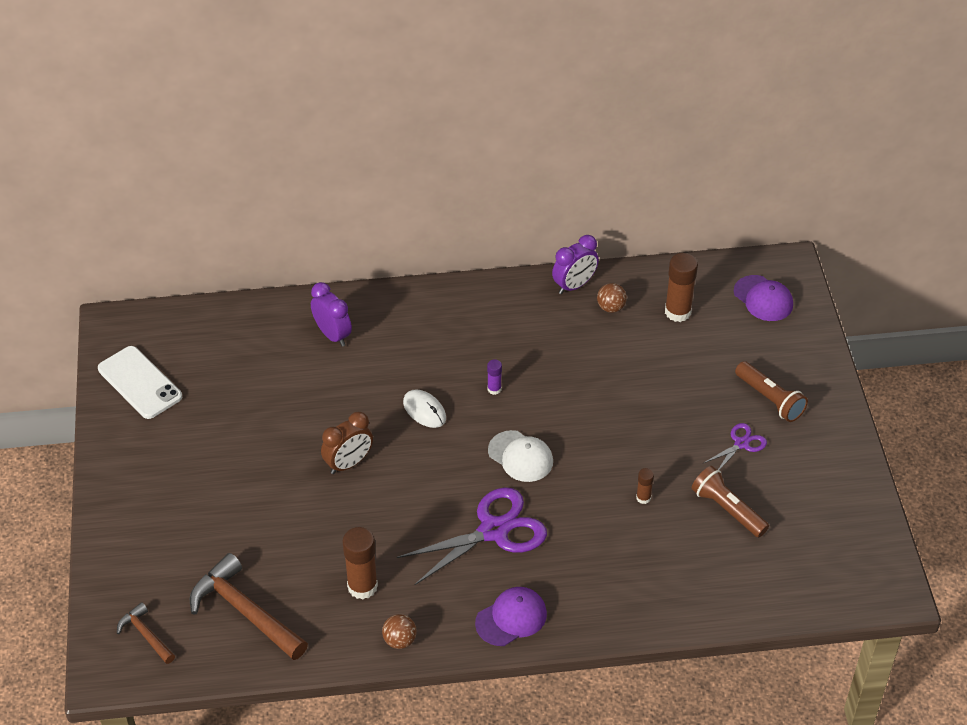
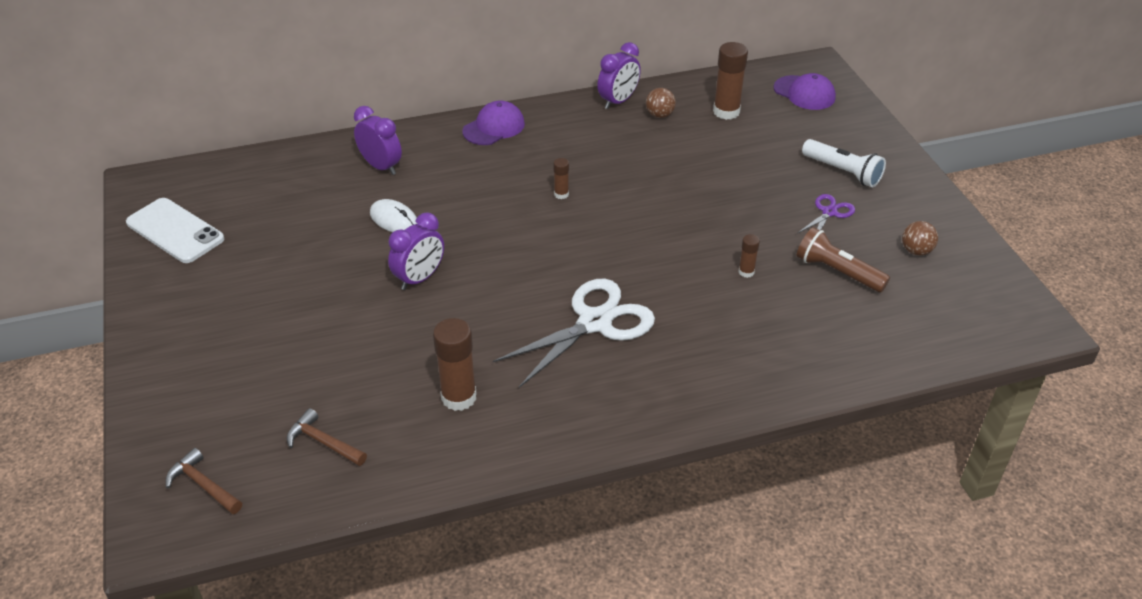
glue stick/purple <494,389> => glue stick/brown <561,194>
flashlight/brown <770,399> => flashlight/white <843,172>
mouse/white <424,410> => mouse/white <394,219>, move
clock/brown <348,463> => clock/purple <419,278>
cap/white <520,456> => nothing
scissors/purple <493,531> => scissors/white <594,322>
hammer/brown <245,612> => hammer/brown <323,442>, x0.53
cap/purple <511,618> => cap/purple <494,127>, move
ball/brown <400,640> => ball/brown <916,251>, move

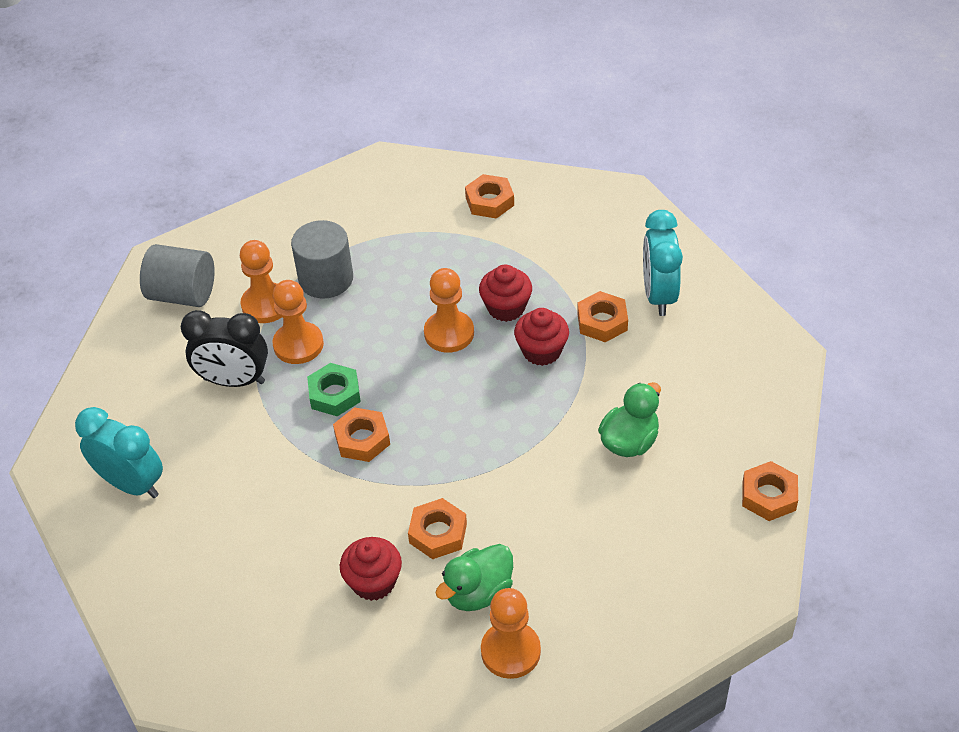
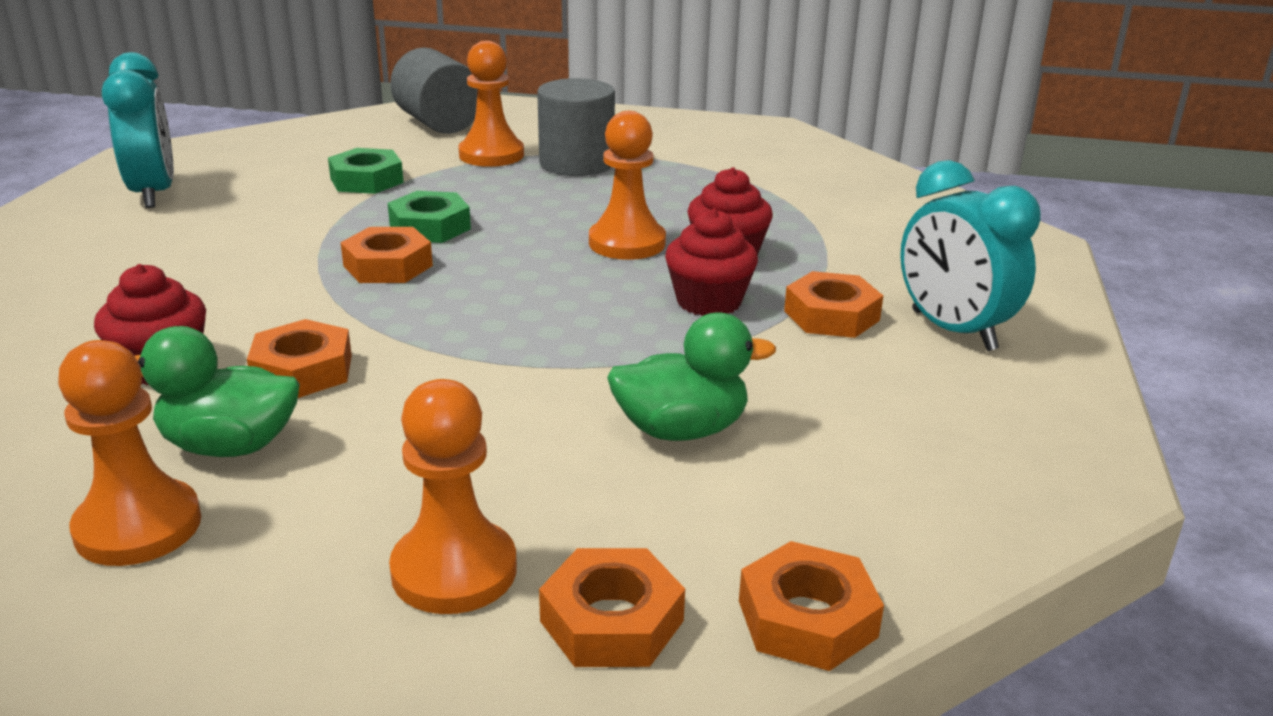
nut/orange <489,201> => nut/orange <611,621>, move
clock/turquoise <658,295> => clock/turquoise <952,331>, 75 degrees counterclockwise
pawn/orange <298,344> => pawn/orange <454,571>, move
clock/black <234,381> => nut/green <366,180>

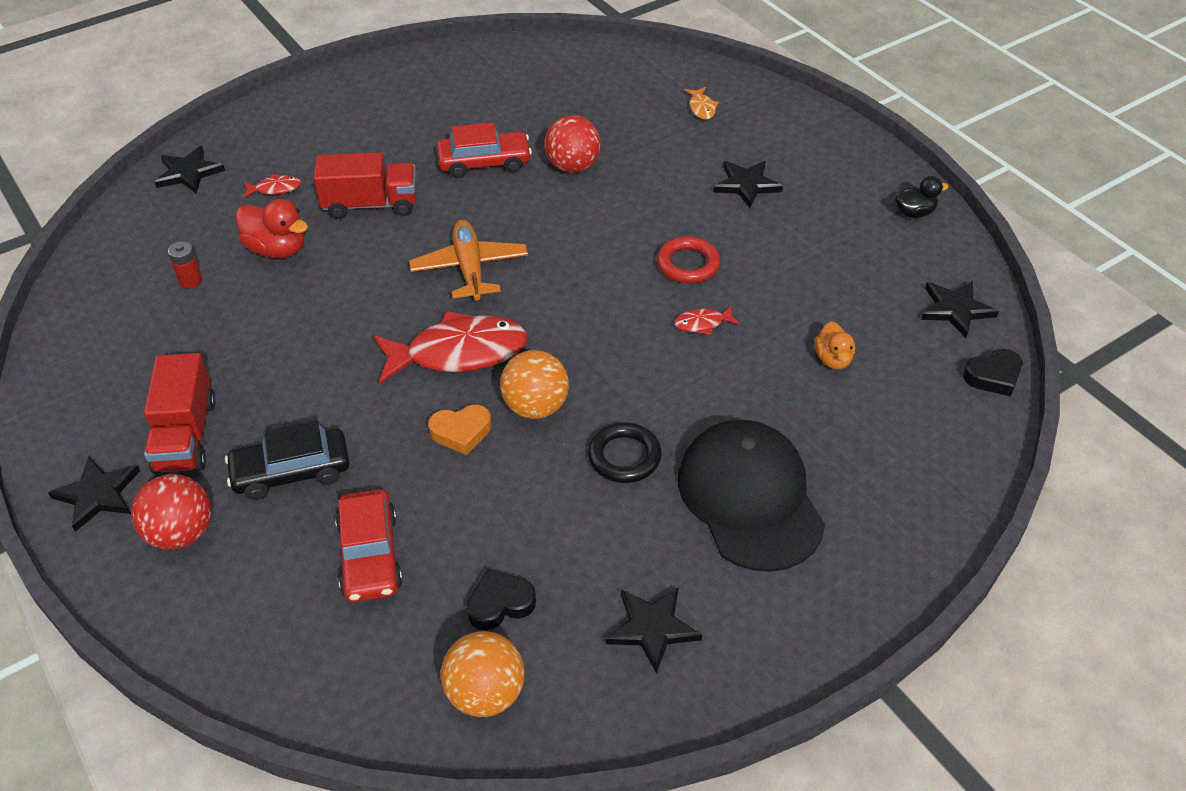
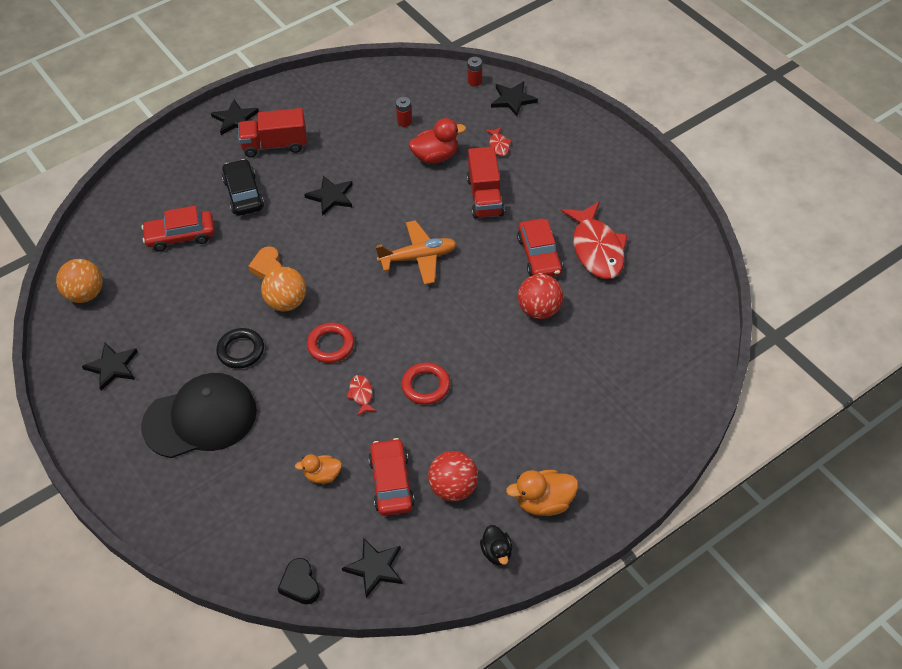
fish/orange <701,108> => nothing
star/black <746,185> => star/black <331,196>, move
duck/red <277,249> => duck/red <435,156>, 135 degrees counterclockwise
fish/red <458,353> => fish/red <596,249>, move
ball/red <181,533> => ball/red <453,488>, move
heart/black <500,604> => nothing
nothing => battery/red <474,81>
nothing => ring/red <331,345>
nothing => car/red <391,483>
nothing => duck/orange <544,502>

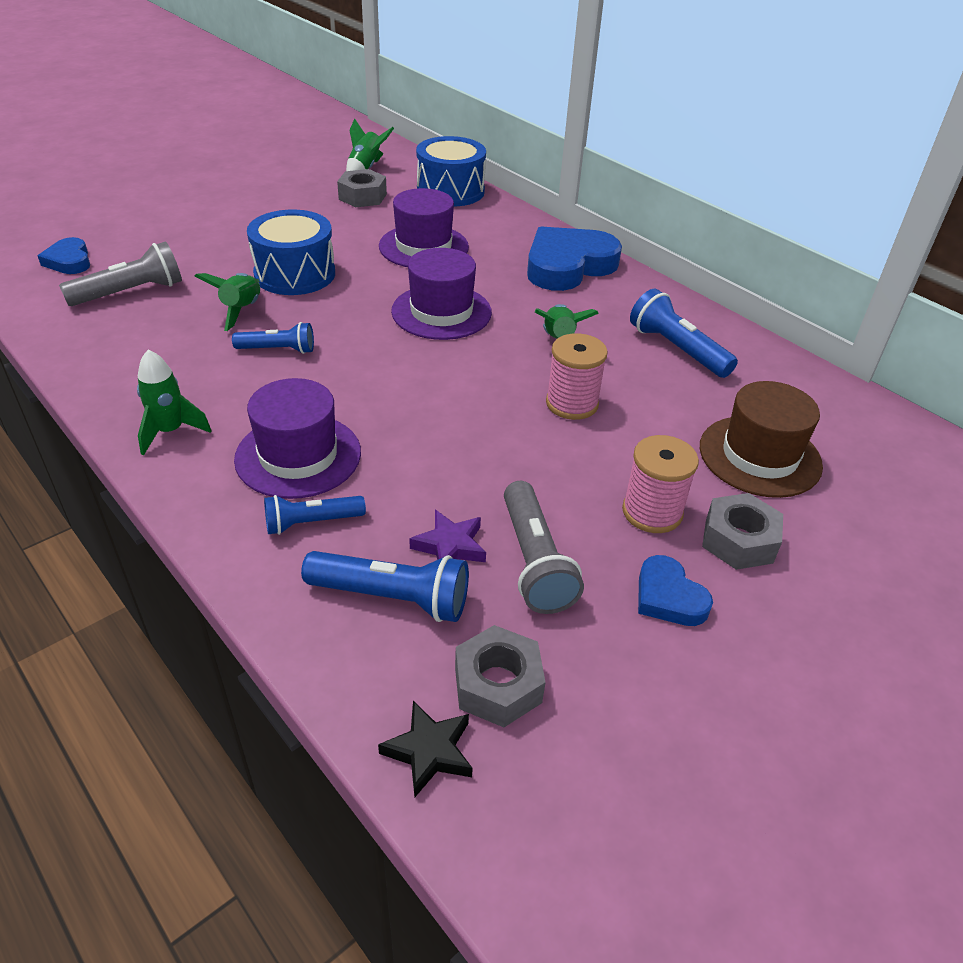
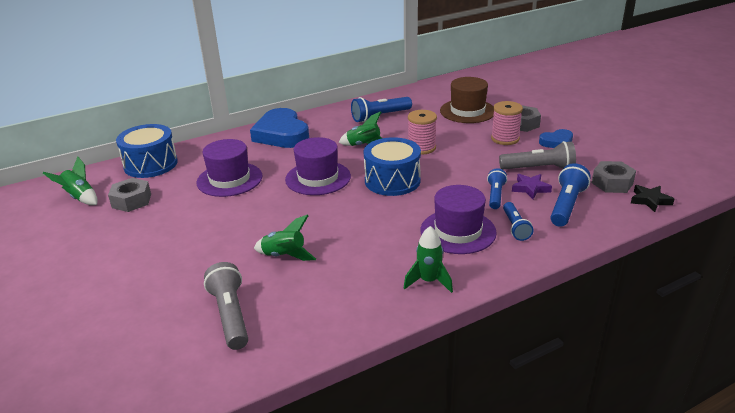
drum/blue <295,274> => drum/blue <392,181>, move
heart/blue <69,261> => nothing
flashlight/blue <278,350> => flashlight/blue <495,195>, move

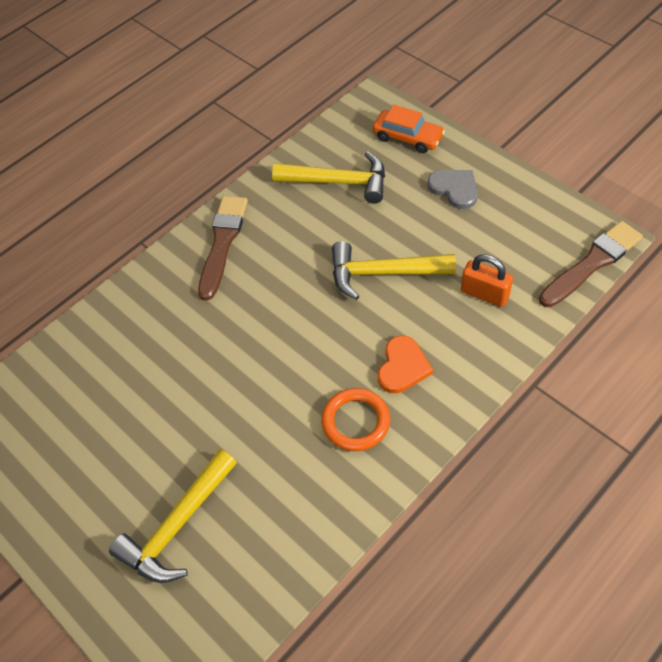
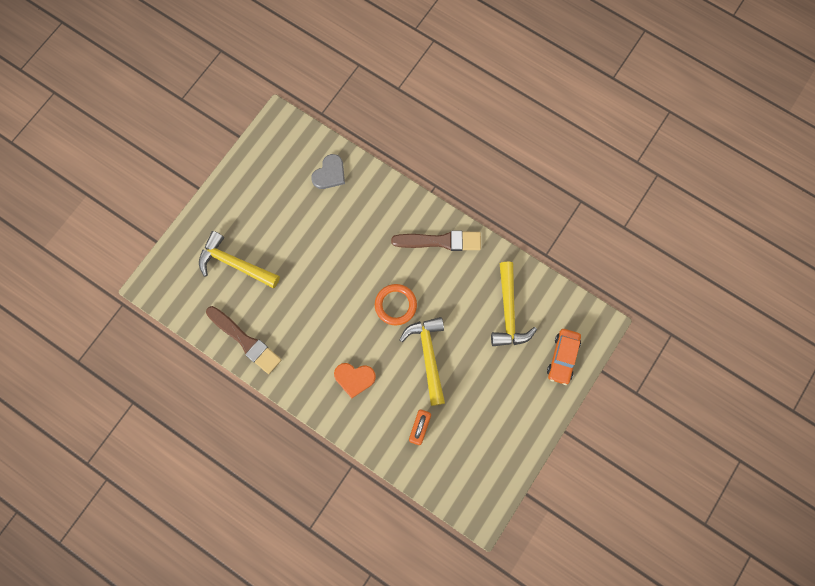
heart/grey <454,189> => heart/grey <329,174>, move
brush/brown <592,263> => brush/brown <245,341>, move
ring/orange <355,421> => ring/orange <395,305>, move

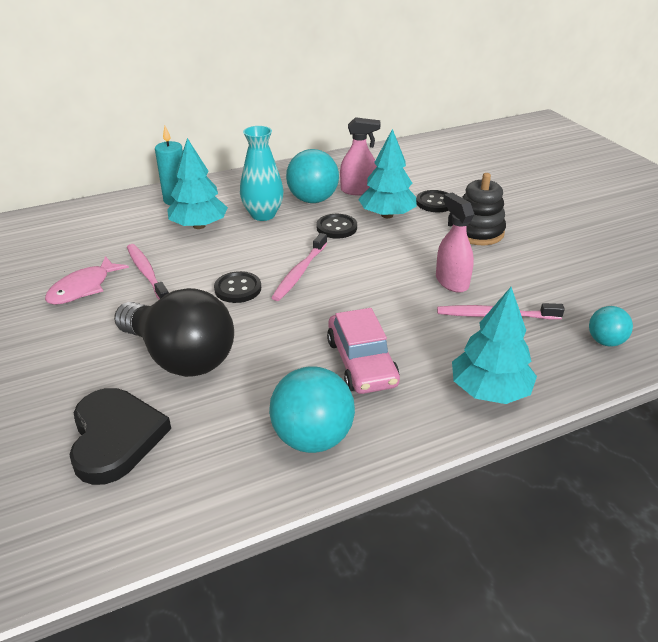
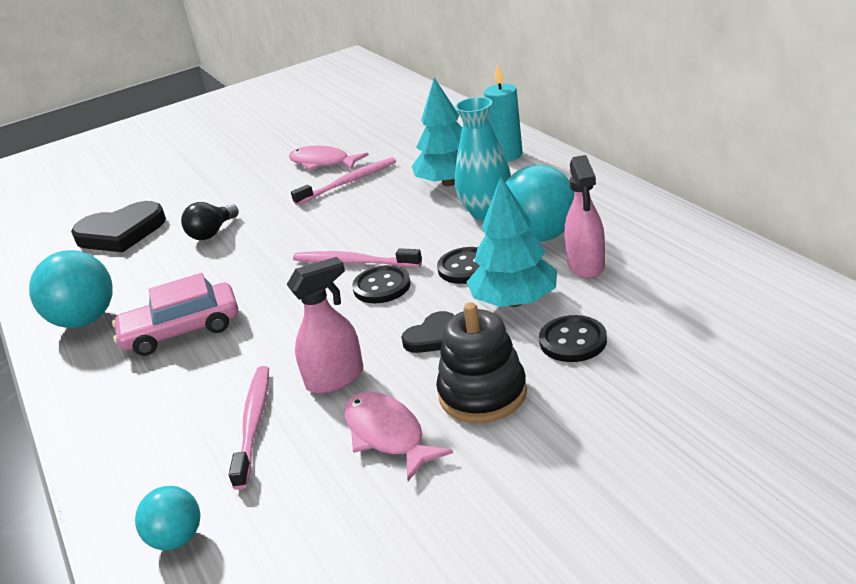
button/black <238,289> => button/black <382,286>, move
tree/turquoise <489,390> => nothing
light bulb/black <180,357> => light bulb/black <212,233>, x0.48
nothing => heart/black <433,337>
nothing => fish/pink <387,435>

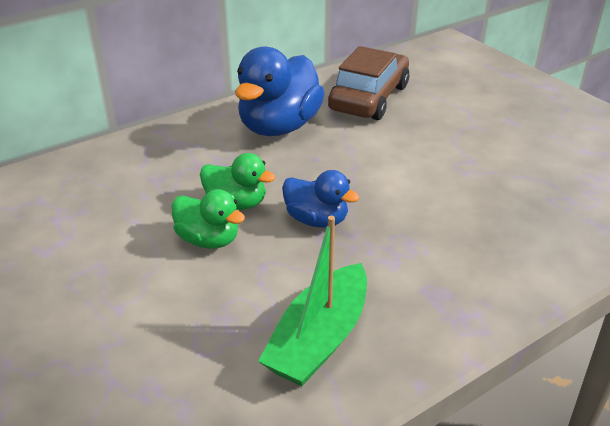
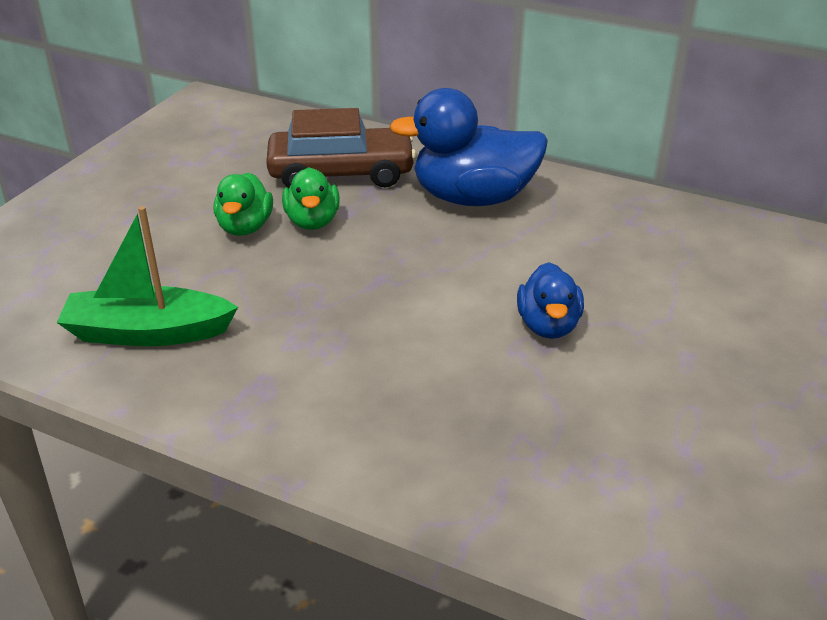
car/brown <369,98> => car/brown <341,173>, move
duck/blue <316,220> => duck/blue <548,325>, move

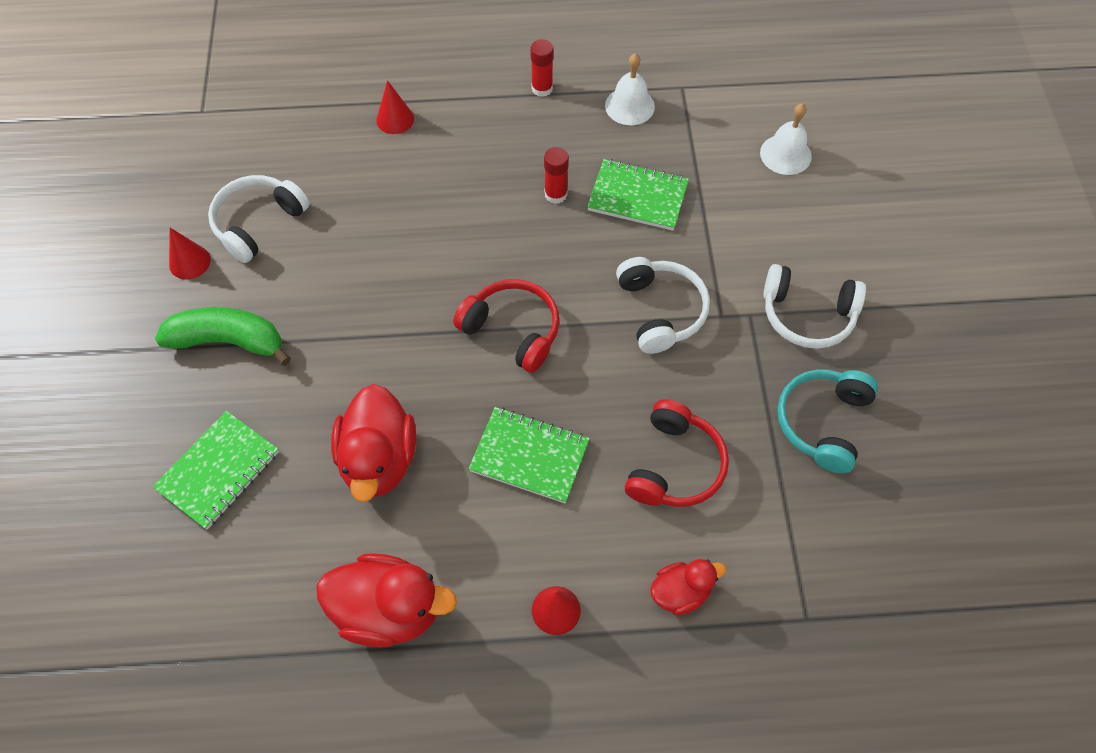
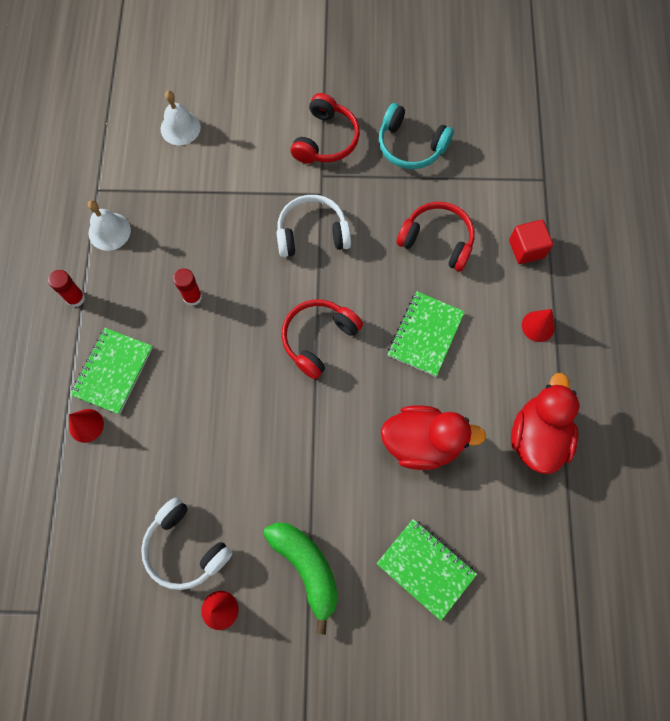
notebook/green <637,197> => notebook/green <113,371>, move
headphones/white <807,315> => headphones/red <326,139>
banana/green <228,341> => banana/green <306,568>, 135 degrees clockwise
duck/red <680,592> => cube/red <526,249>

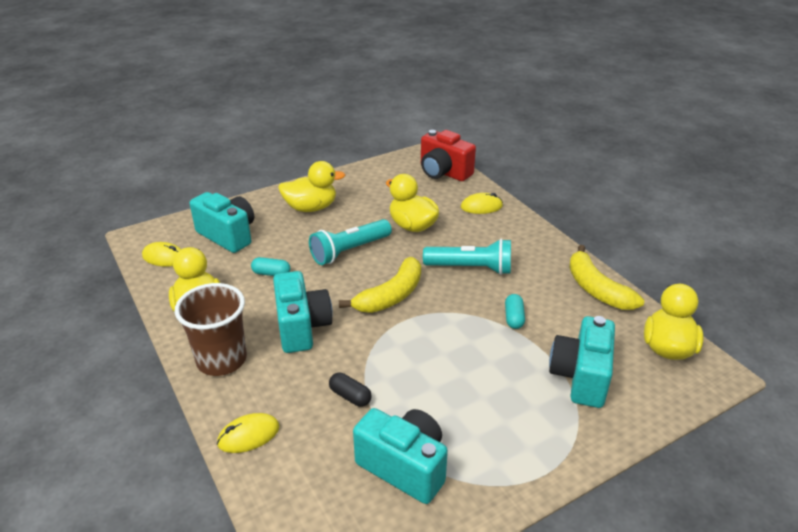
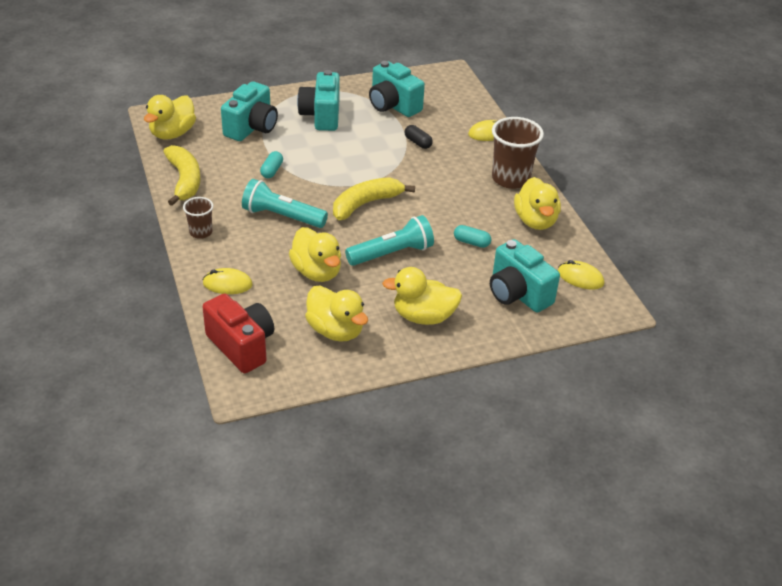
camera/turquoise <302,327> => camera/turquoise <321,116>, move
nothing => cup/brown <201,232>
nothing => duck/yellow <335,330>

